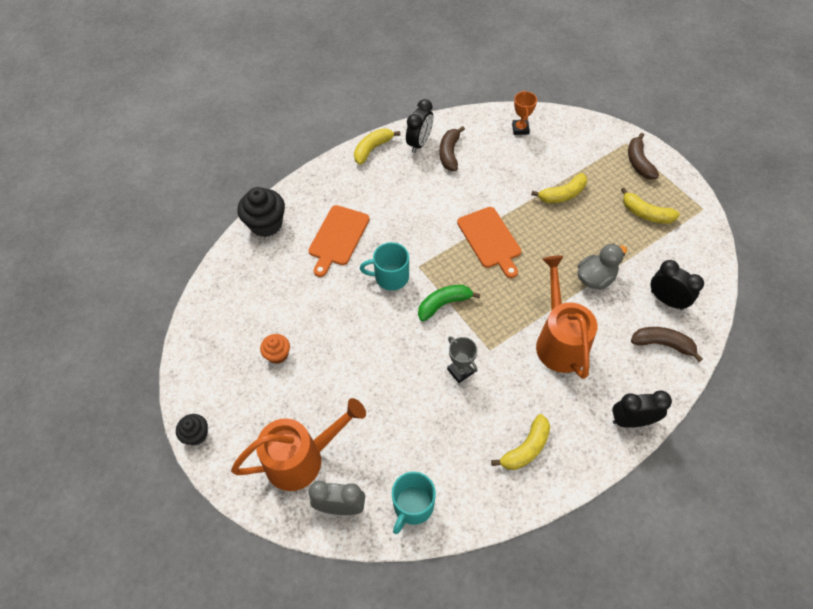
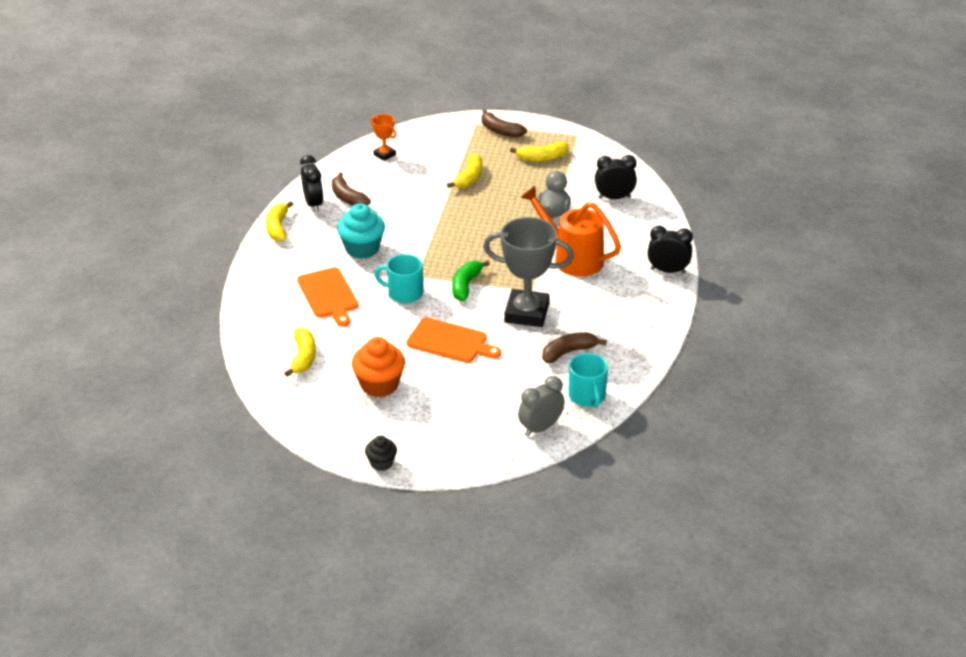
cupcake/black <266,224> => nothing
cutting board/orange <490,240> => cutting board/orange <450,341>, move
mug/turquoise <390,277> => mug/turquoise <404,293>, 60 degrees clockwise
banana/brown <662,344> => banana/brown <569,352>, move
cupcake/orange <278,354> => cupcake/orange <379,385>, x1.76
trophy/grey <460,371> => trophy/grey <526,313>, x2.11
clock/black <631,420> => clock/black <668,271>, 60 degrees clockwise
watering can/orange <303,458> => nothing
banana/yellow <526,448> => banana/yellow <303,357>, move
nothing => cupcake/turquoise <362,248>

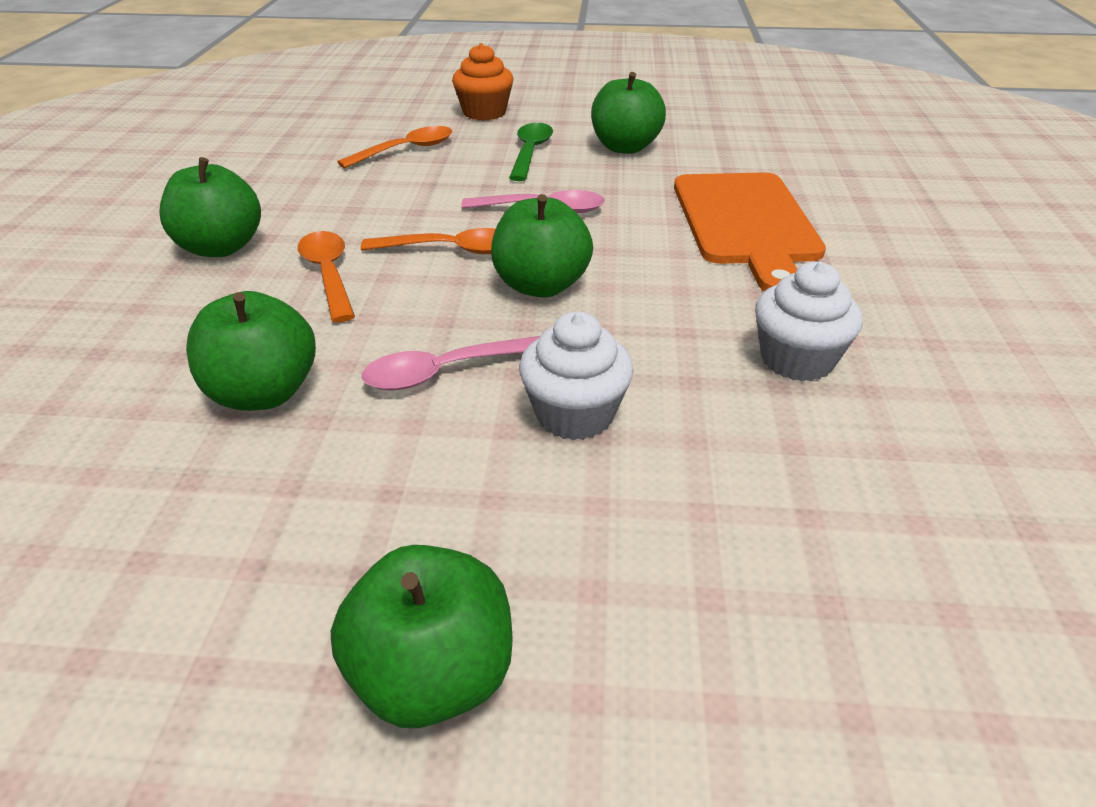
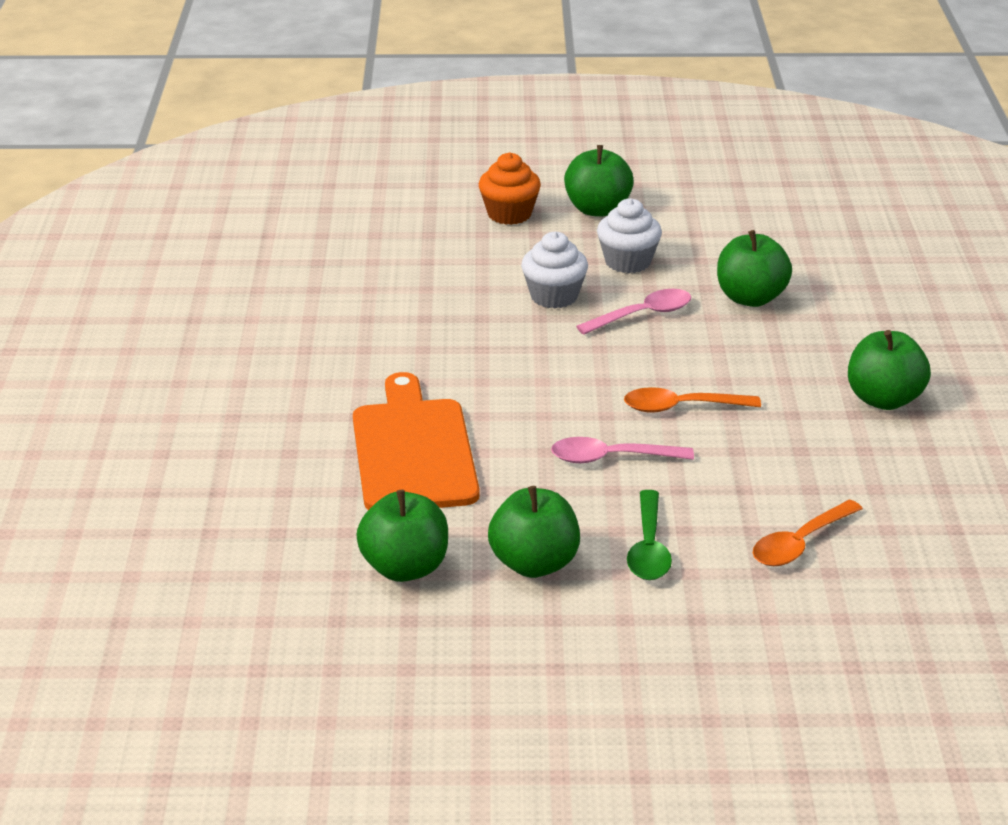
cupcake/orange <484,113> => cupcake/orange <509,214>, move
apple/green <541,286> => apple/green <405,568>, move
spoon/orange <328,274> => nothing
cupcake/white <797,360> => cupcake/white <628,262>, move

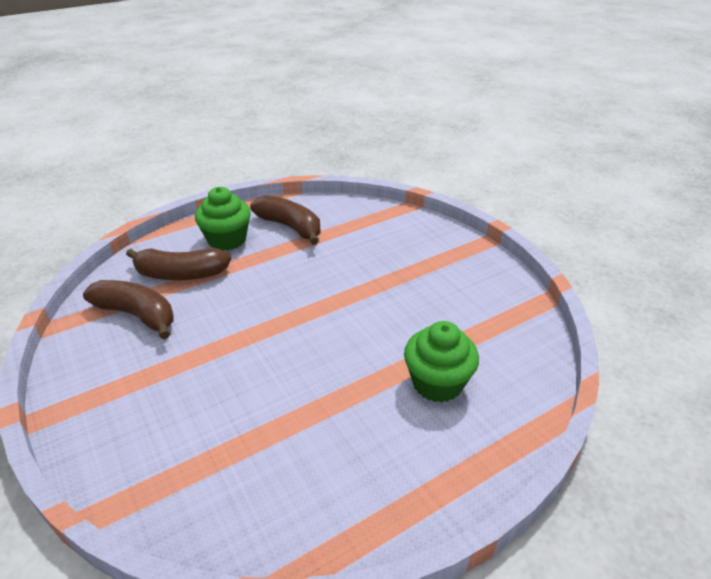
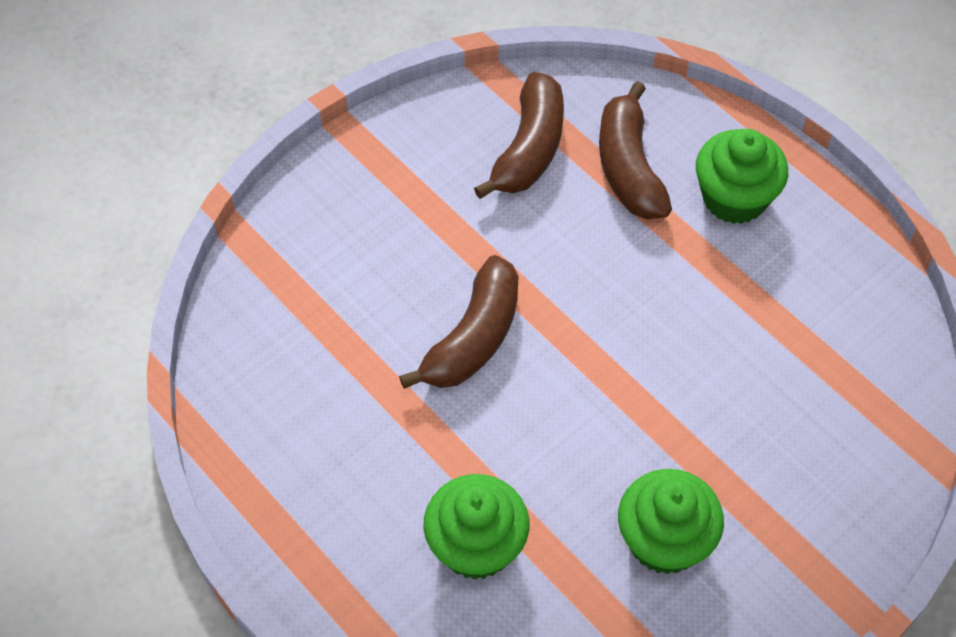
banana/brown <290,227> => banana/brown <473,338>, move
nothing => cupcake/green <664,540>

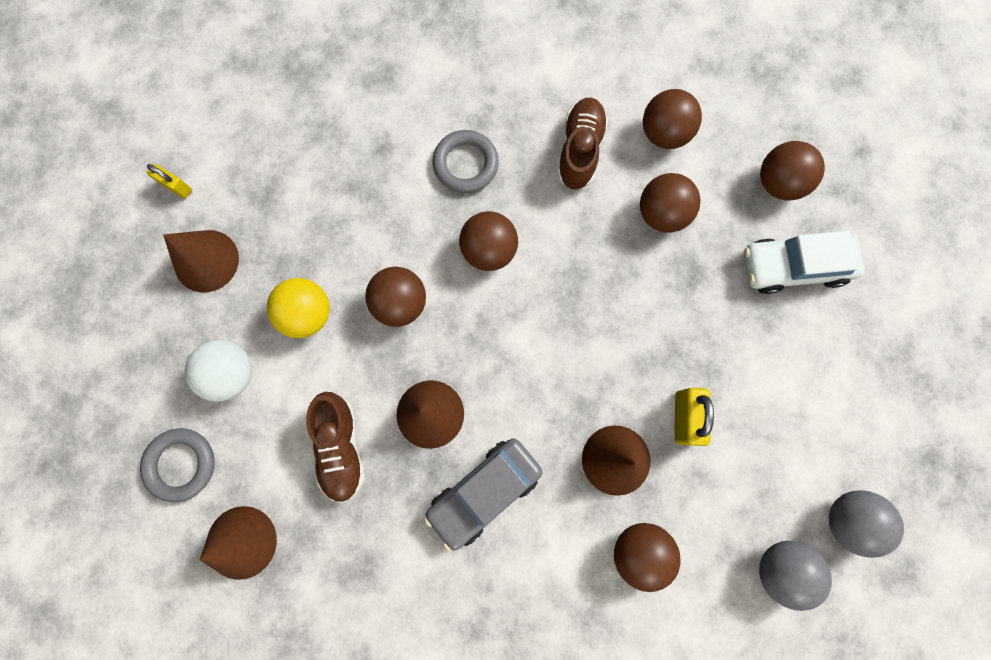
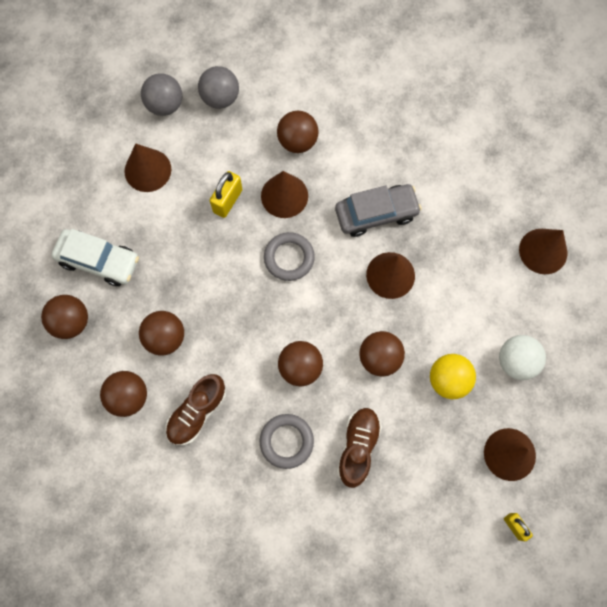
shoe/brown <341,447> => shoe/brown <358,447>, move
ring/grey <181,464> => ring/grey <289,258>, move
nothing => cone/brown <147,170>

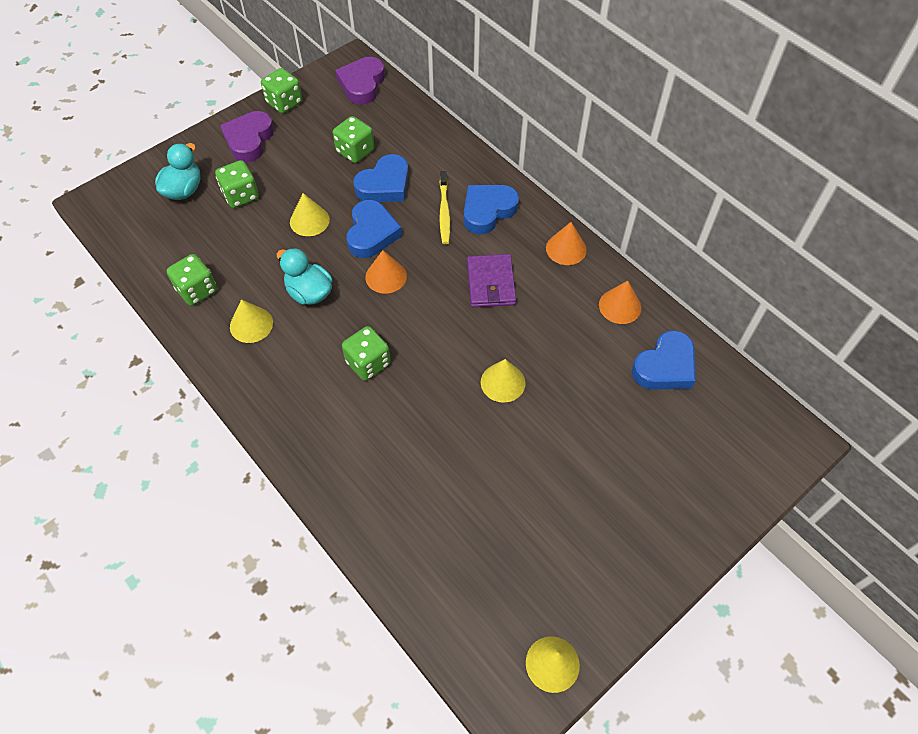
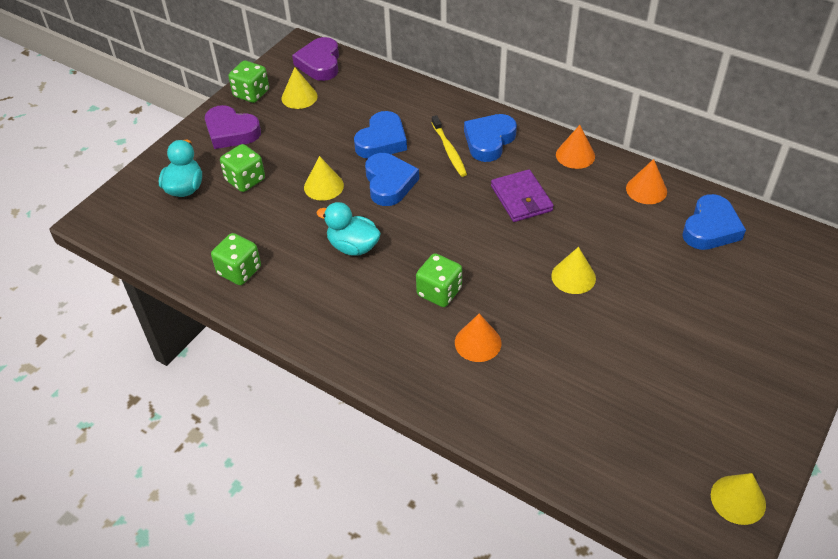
heart/purple <249,140> => heart/purple <231,132>, 60 degrees counterclockwise
dice/green <355,151> => nothing
cone/orange <386,276> => cone/orange <478,342>, move
cone/yellow <251,324> => cone/yellow <299,97>, move

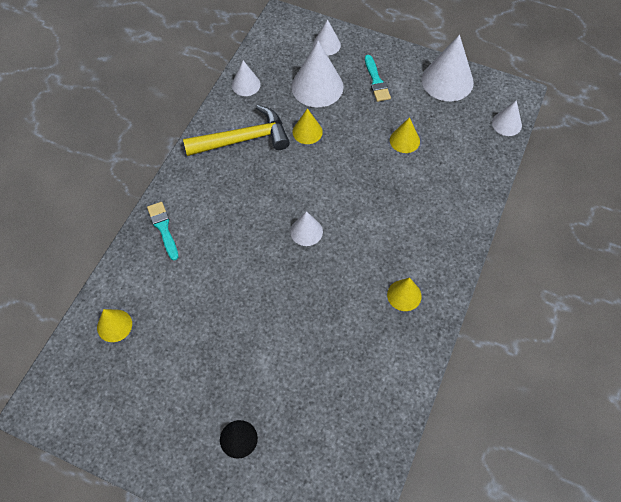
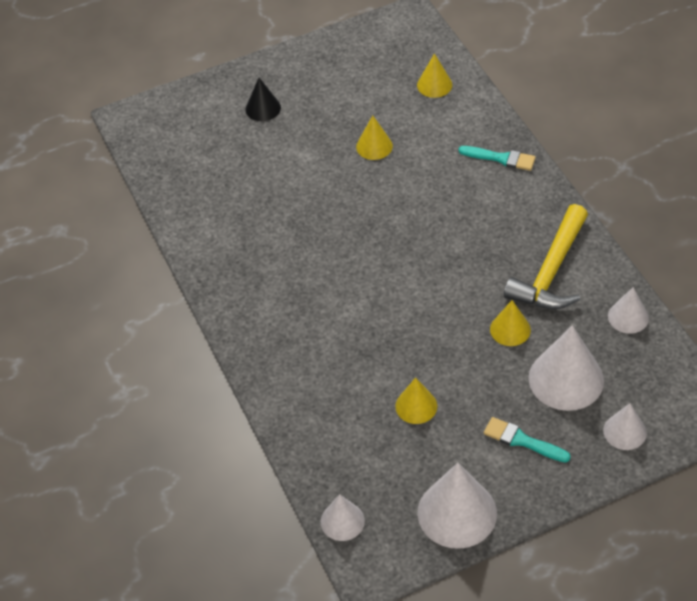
cone/white <306,231> => nothing
cone/yellow <404,295> => cone/yellow <374,146>, move

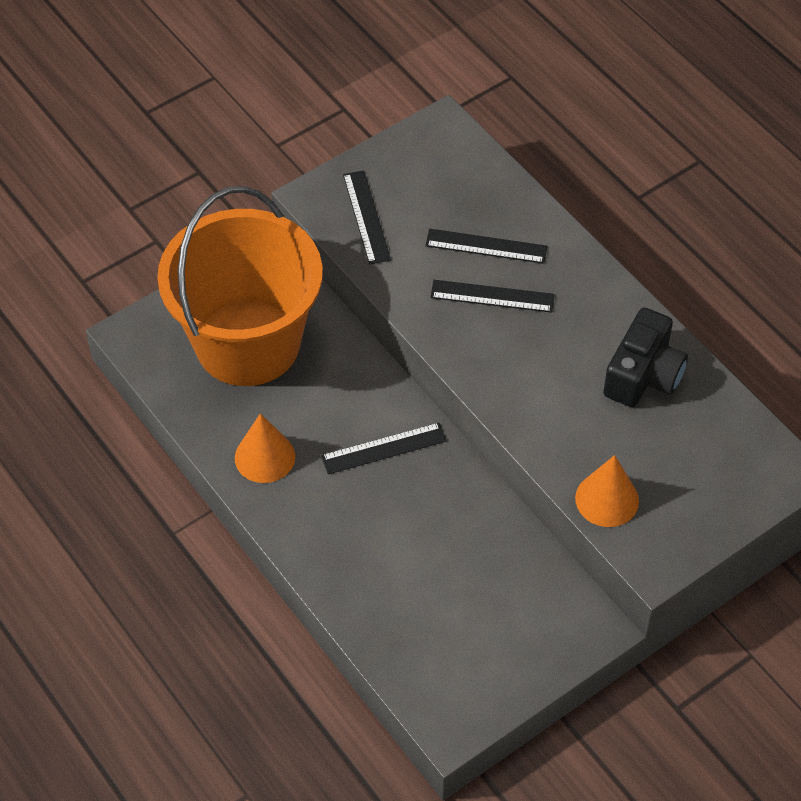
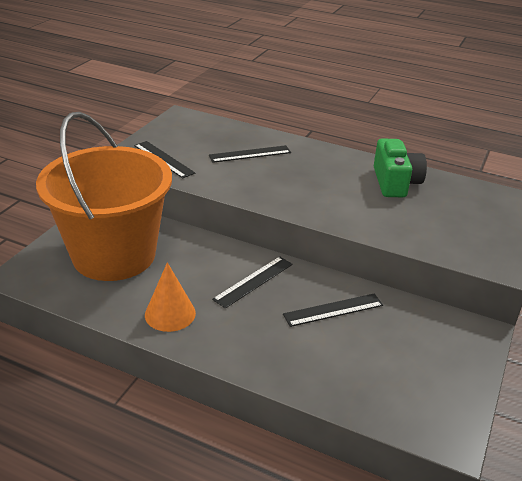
ruler/black <492,296> => ruler/black <333,310>, move
camera/black <643,375> => camera/green <395,182>
cone/orange <607,499> => nothing

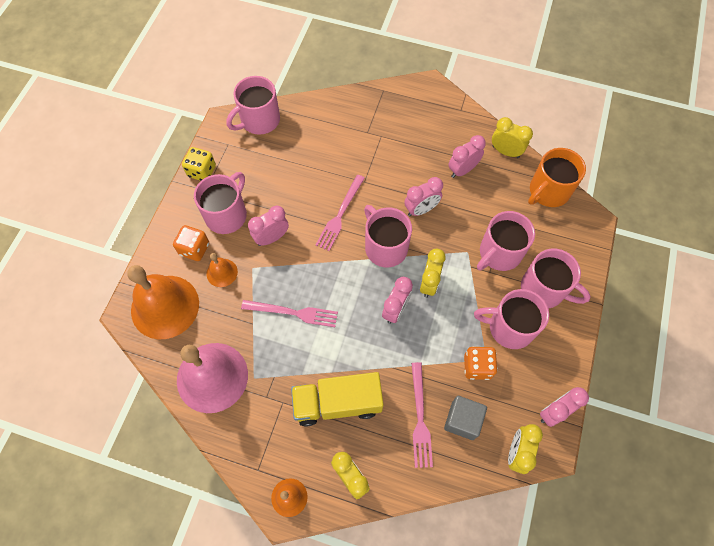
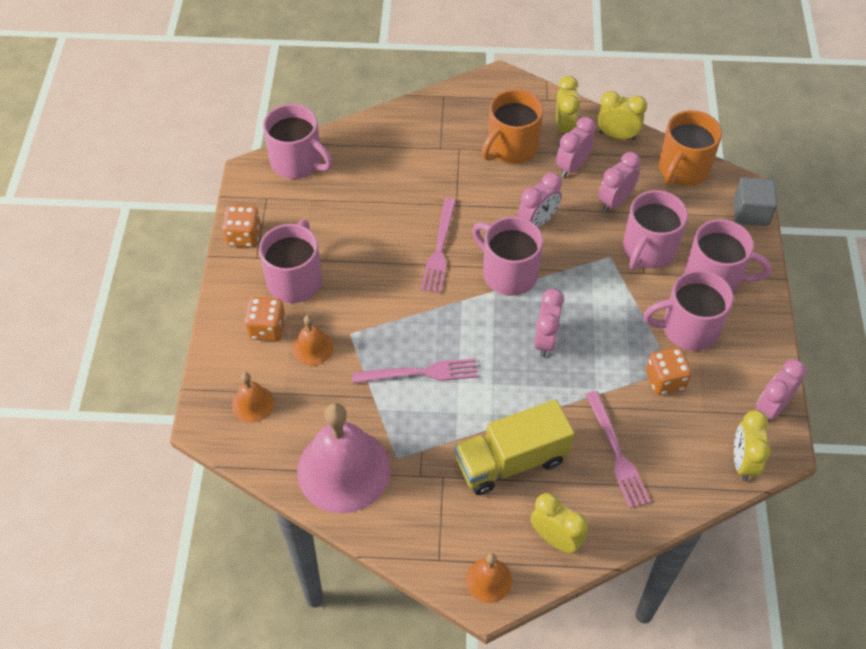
mug/pink <259,120> => mug/pink <297,162>, 90 degrees counterclockwise
dice/yellow <202,171> => dice/orange <244,236>
clock/pink <272,238> => clock/pink <615,201>, move
clock/yellow <429,283> => clock/yellow <564,128>, move
bell/orange <165,306> => bell/orange <253,403>, x0.47
cube/grey <462,420> => cube/grey <750,212>, move
nothing => mug/orange <511,148>

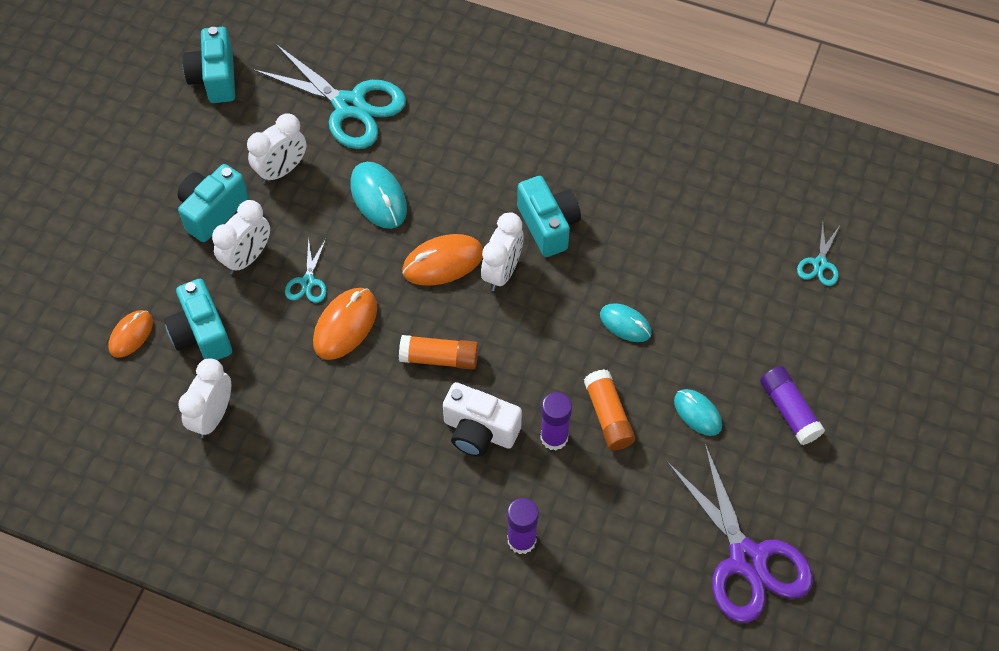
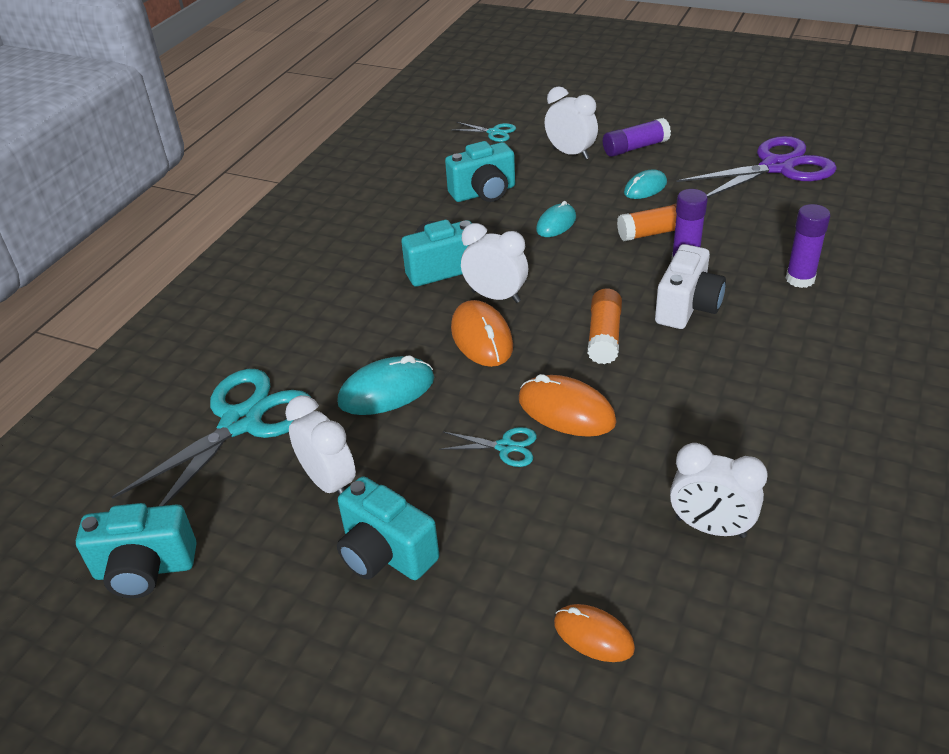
clock/white <247,257> => clock/white <570,153>, move
camera/turquoise <202,334> => camera/turquoise <484,193>, move

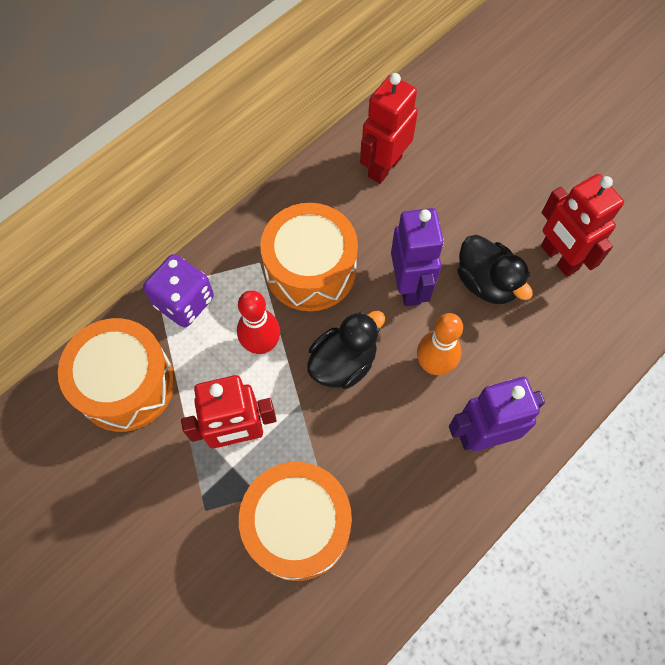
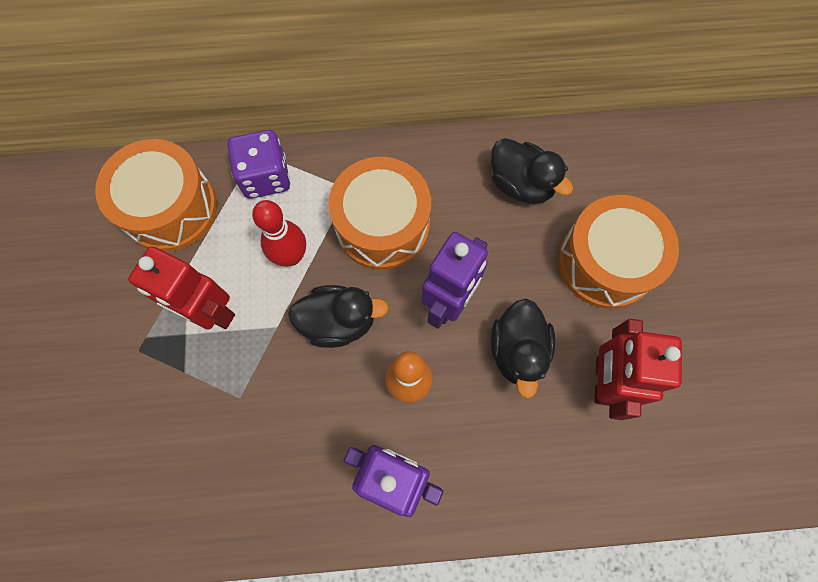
robot/red <384,166> => duck/black <521,184>
drum/orange <298,525> => drum/orange <605,262>, move

